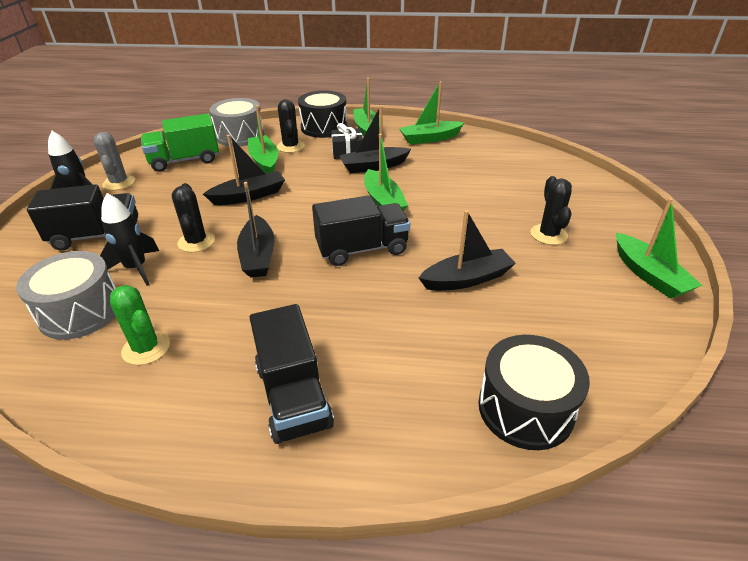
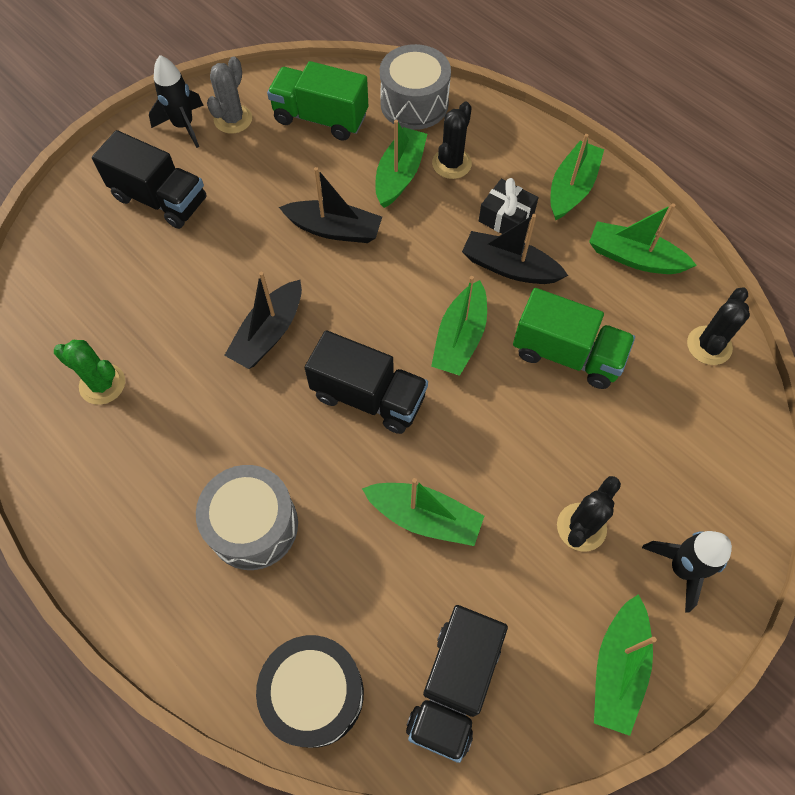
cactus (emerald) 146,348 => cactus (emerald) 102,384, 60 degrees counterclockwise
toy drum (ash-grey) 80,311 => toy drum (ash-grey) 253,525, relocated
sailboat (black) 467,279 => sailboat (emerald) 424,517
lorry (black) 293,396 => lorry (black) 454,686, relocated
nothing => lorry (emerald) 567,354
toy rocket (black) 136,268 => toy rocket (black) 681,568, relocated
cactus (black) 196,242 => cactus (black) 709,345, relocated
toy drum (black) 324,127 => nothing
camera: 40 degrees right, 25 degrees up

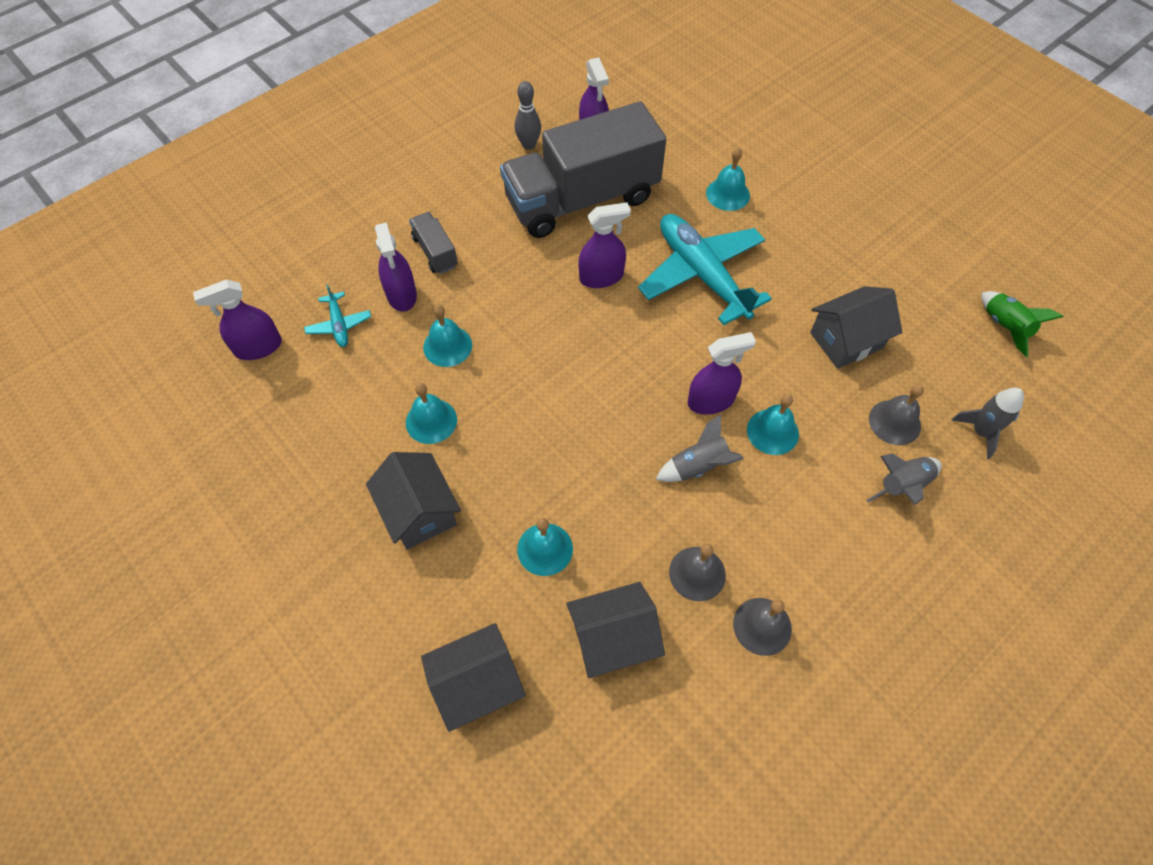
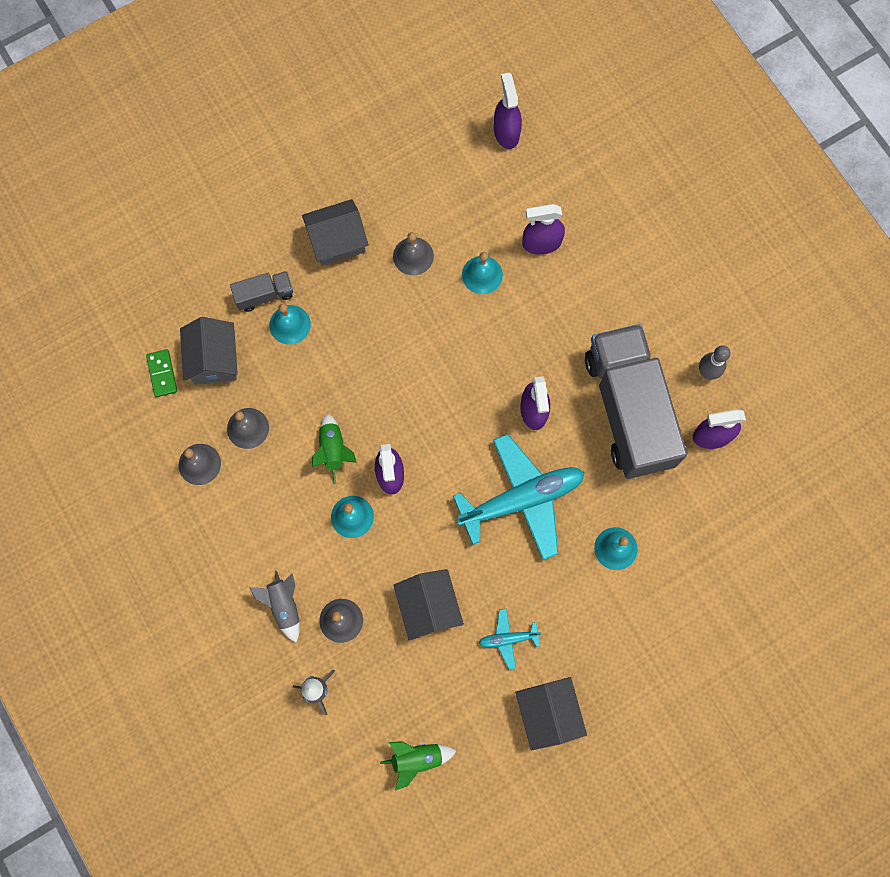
nothing => domino piece (emerald) 162,374
lorry (ash-grey) 435,252 => lorry (ash-grey) 264,295, relocated
toy rocket (ash-grey) 698,466 => toy rocket (emerald) 333,450
school bell (teal) 431,421 => school bell (ash-grey) 413,256
toy plane (teal) 339,325 => toy plane (teal) 508,639, relocated
toy house (ash-grey) 477,684 => toy house (ash-grey) 548,713, relocated
camera: 100 degrees right, 15 degrees up

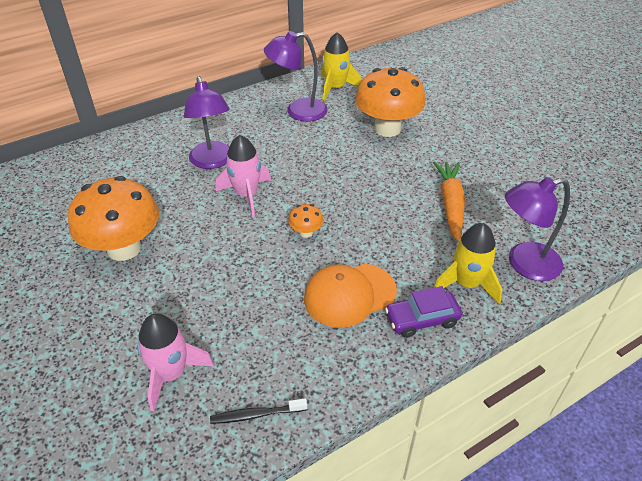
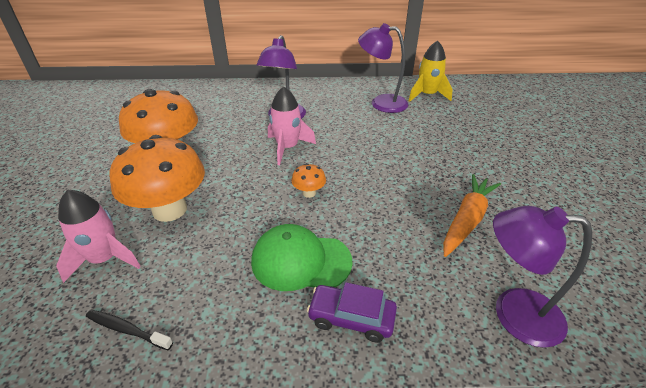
toadstool (bright orange) 387,128 => toadstool (bright orange) 170,210, relocated
cap (bright orange) 349,295 => cap (emerald) 300,261
toy rocket (golden) 467,284 => nothing
camera: 30 degrees right, 5 degrees down

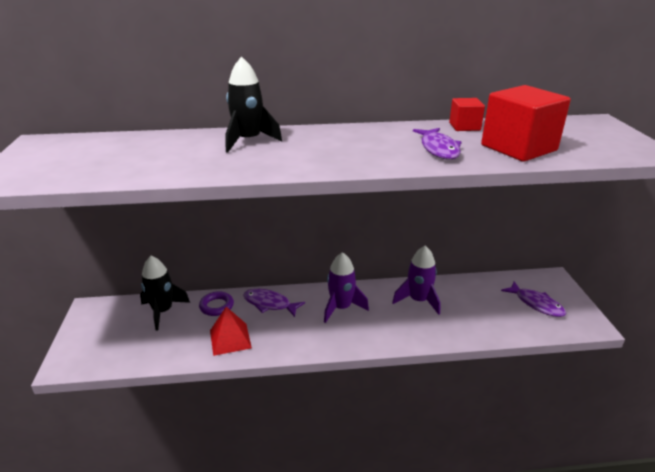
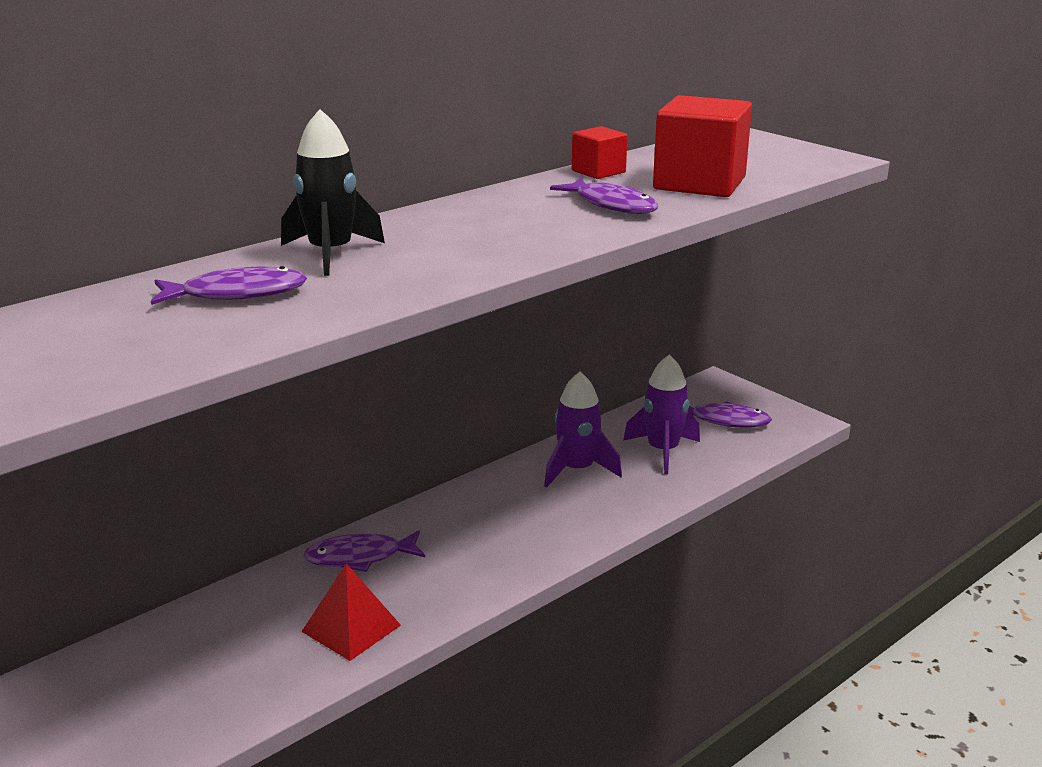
nothing => fish (royal purple) 237,294
toy rocket (royal purple) 341,308 => toy rocket (royal purple) 663,451, relocated
toy rocket (black) 163,311 => nothing
torus (royal purple) 216,306 => nothing
camera: 35 degrees left, 5 degrees down

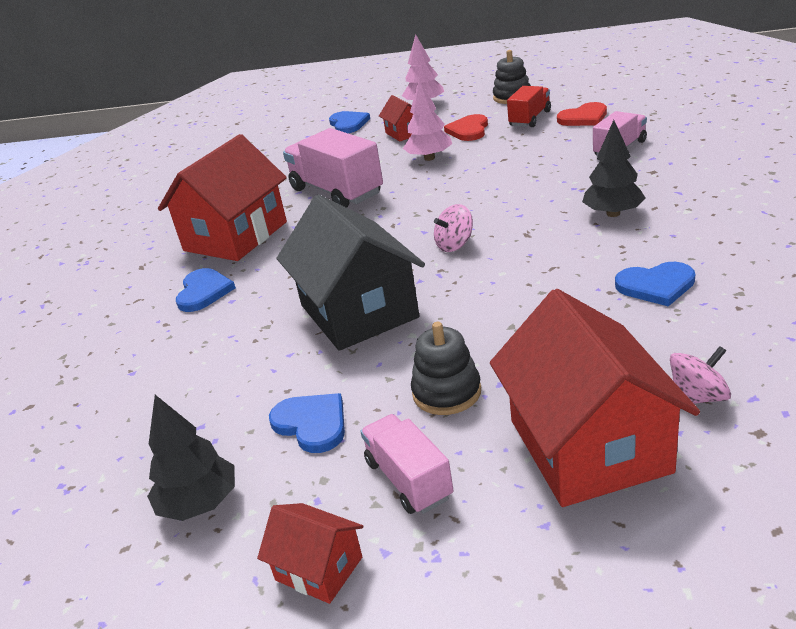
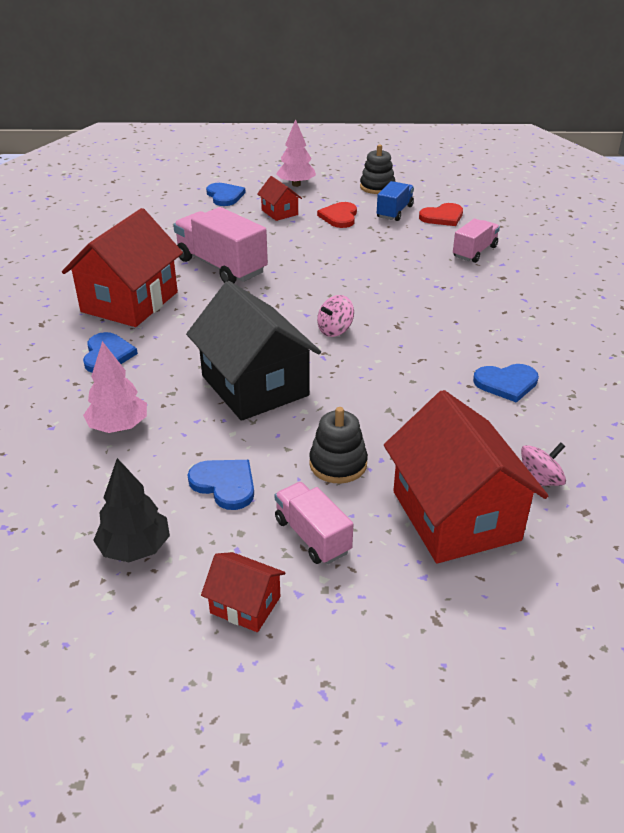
toy tree (pink) 429,158 => toy tree (pink) 119,427, relocated
lorry (red) 530,119 => lorry (royal blue) 394,212
toy tree (black) 613,213 => nothing
camera: 10 degrees left, 5 degrees up

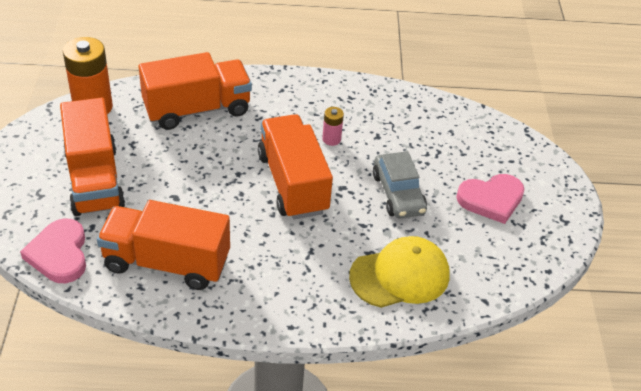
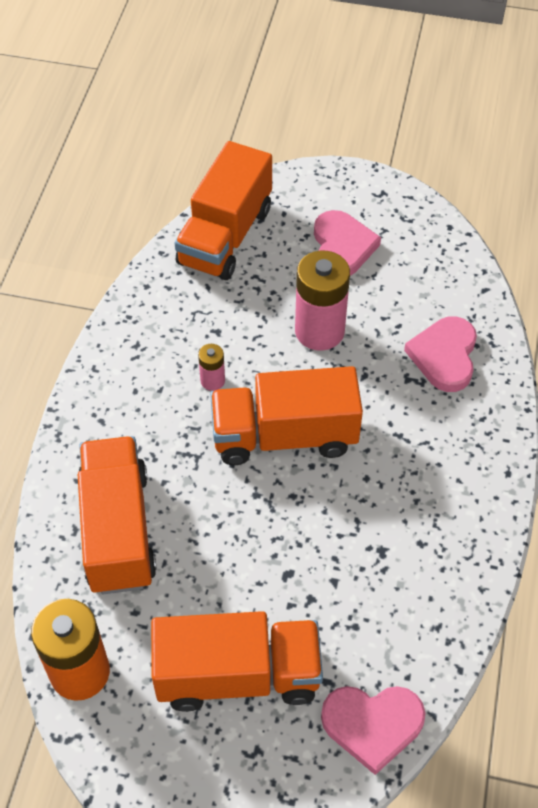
lorry (bright orange) 167,262 => lorry (bright orange) 225,236, relocated
toy car (ash-grey) 398,193 => power cell (pink) 319,331
cap (golden) 400,275 => love heart (pink) 444,356
camera: 75 degrees left, 10 degrees up

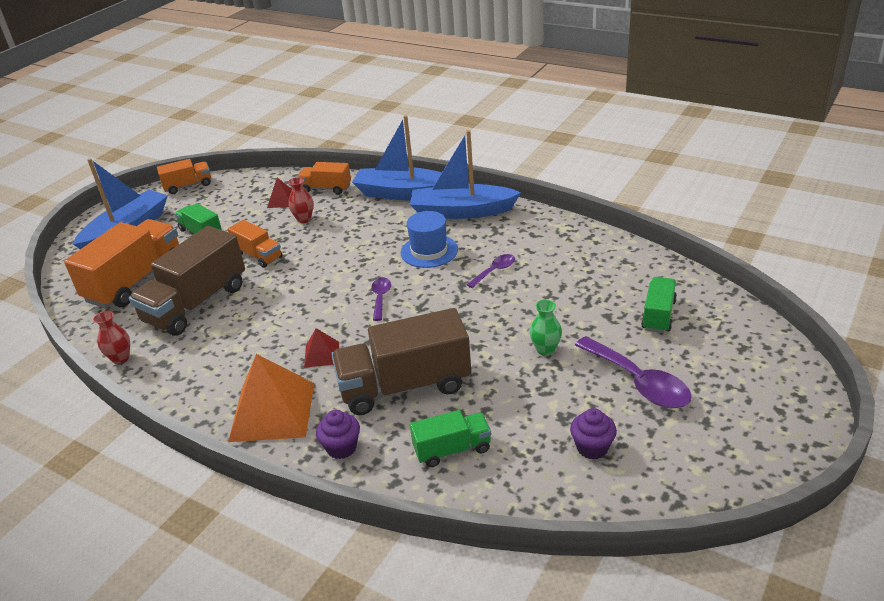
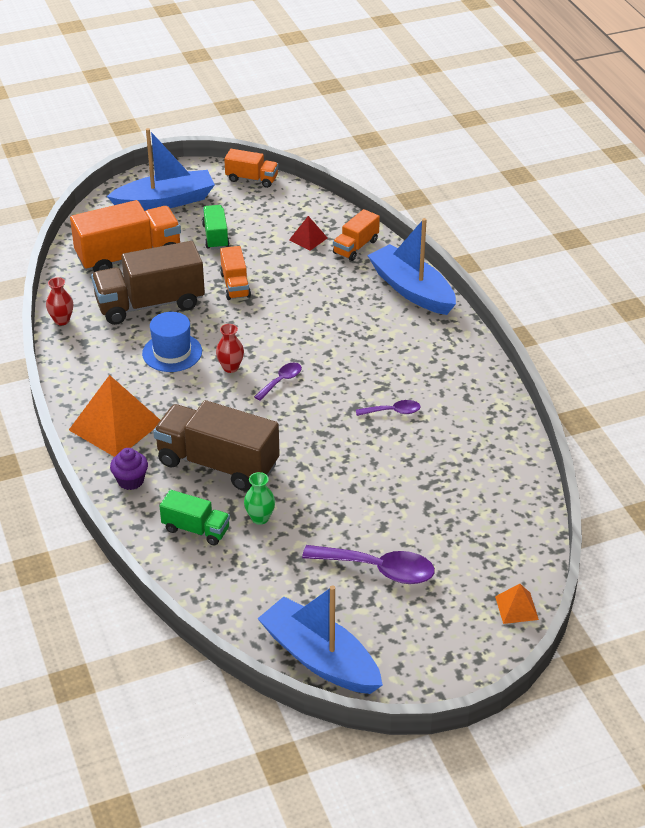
hat (royal blue) 429,251 => hat (royal blue) 172,352, relocated
tall vase (red) 304,219 => tall vase (red) 230,367, relocated
tall vase (emerald) 545,350 => tall vase (emerald) 260,518, relocated
sailboat (royal blue) 462,212 => sailboat (royal blue) 320,658, relocated
tablespoon (royal purple) 639,382 => tablespoon (royal purple) 379,569, 75 degrees counterclockwise
lorry (bright orange) 326,188 => lorry (bright orange) 355,247, 105 degrees counterclockwise
nothing => pyramid shape (bright orange) 516,607
pyramid shape (red) 321,354 => nothing
muffin (royal purple) 592,447 => nothing
lorry (emerald) 658,315 => nothing
camera: 35 degrees right, 5 degrees up

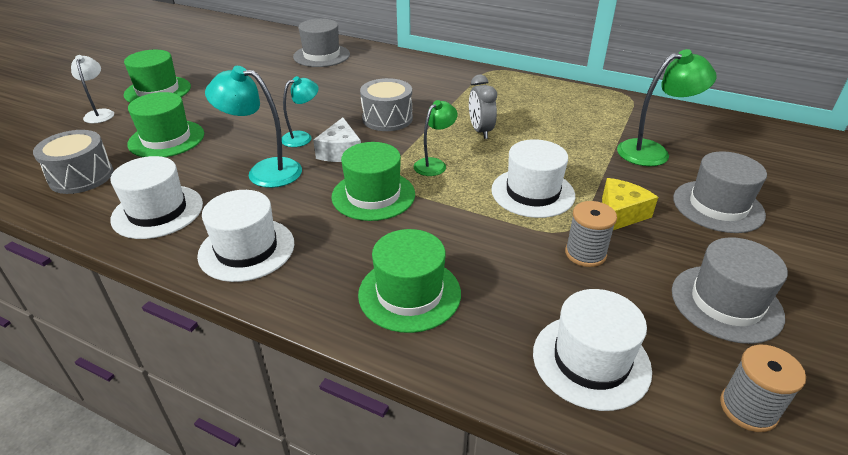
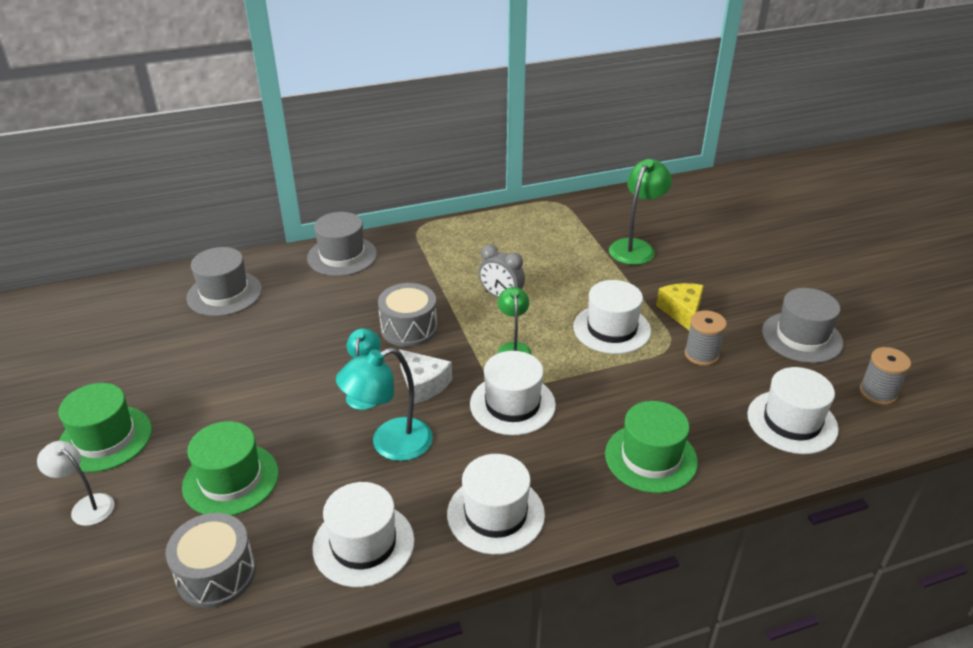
hat (ash-grey) 718,206 => hat (ash-grey) 342,256, relocated
hat (emerald) 373,195 => hat (pure white) 512,404
camera: 45 degrees left, 0 degrees up

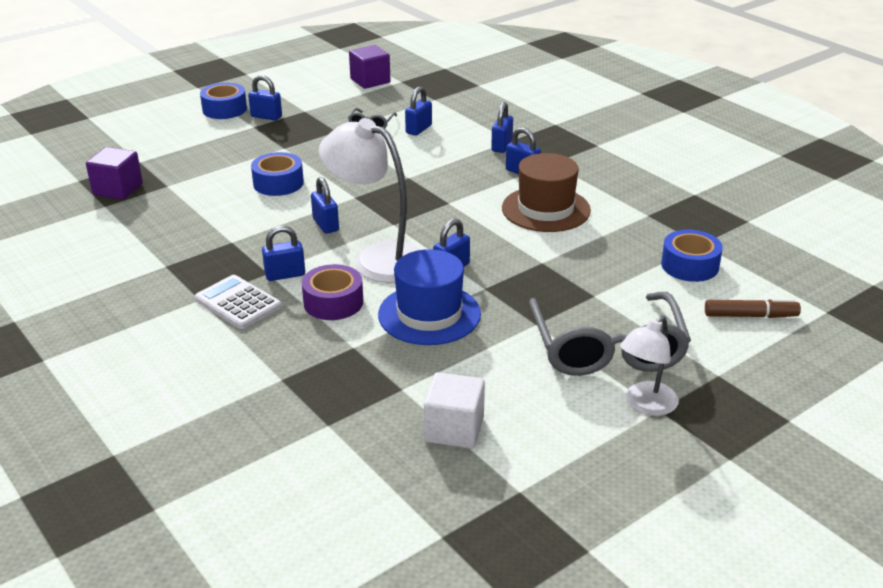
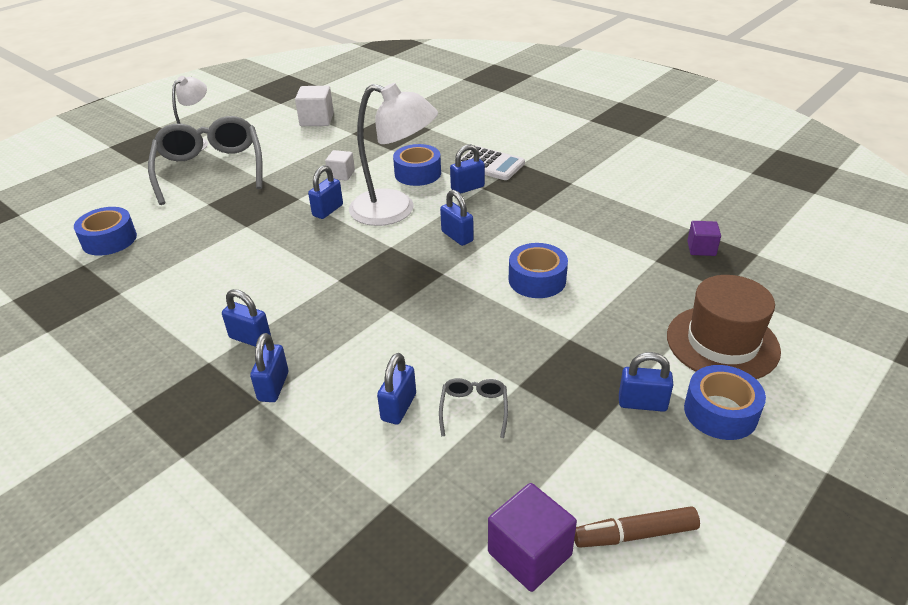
hat (royal blue) 429,314 => block (pure white) 341,174
roll of tape (royal purple) 333,302 => roll of tape (royal blue) 418,173
felt pen (russet) 750,316 => felt pen (russet) 634,534, relocated
hat (russet) 546,209 => hat (russet) 722,343, relocated
block (royal purple) 118,189 => block (royal purple) 701,248, x0.63
camera: 170 degrees right, 5 degrees up

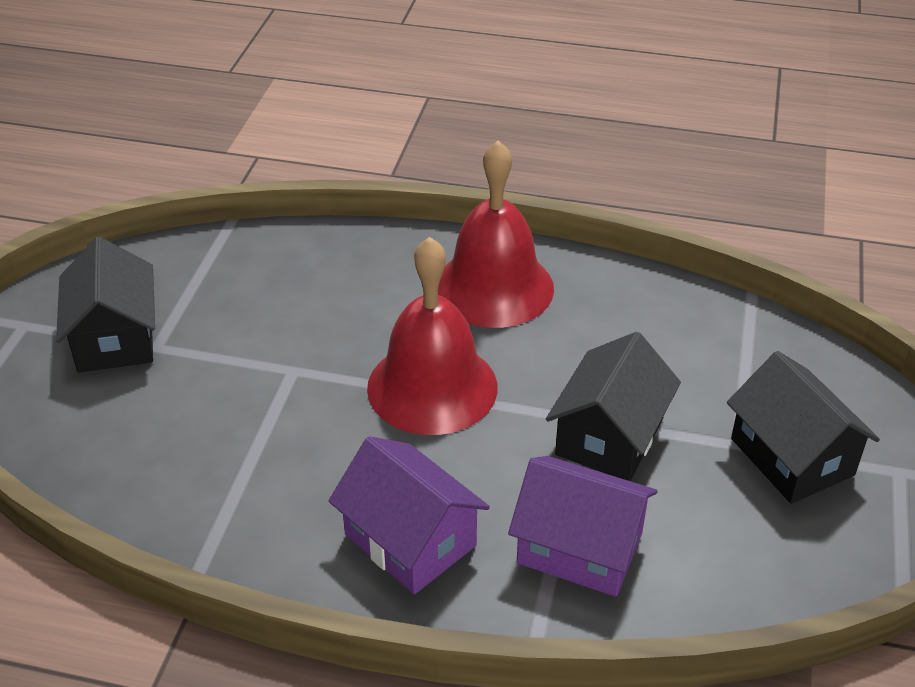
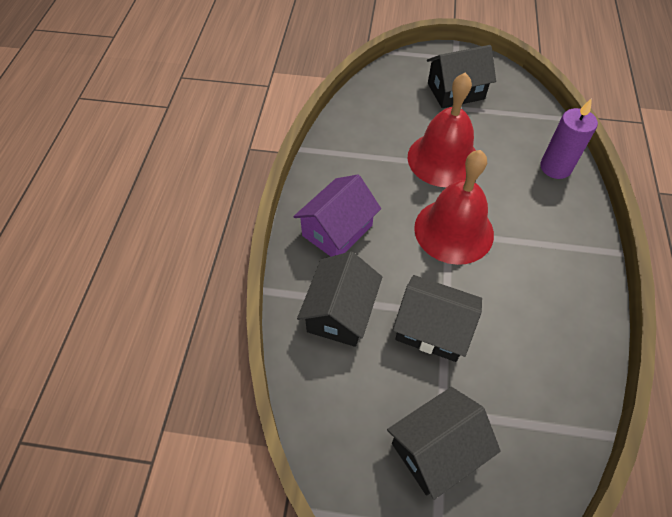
toy house (royal purple) 580,548 => toy house (black) 340,312
school bell (red) 494,287 => school bell (red) 443,159, relocated
nothing => wax candle (royal purple) 555,167
camera: 85 degrees right, 15 degrees up

